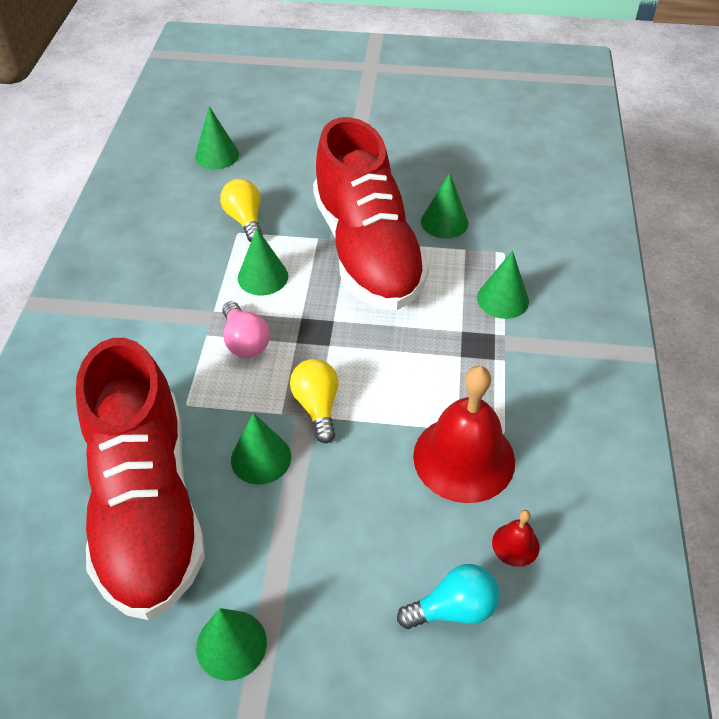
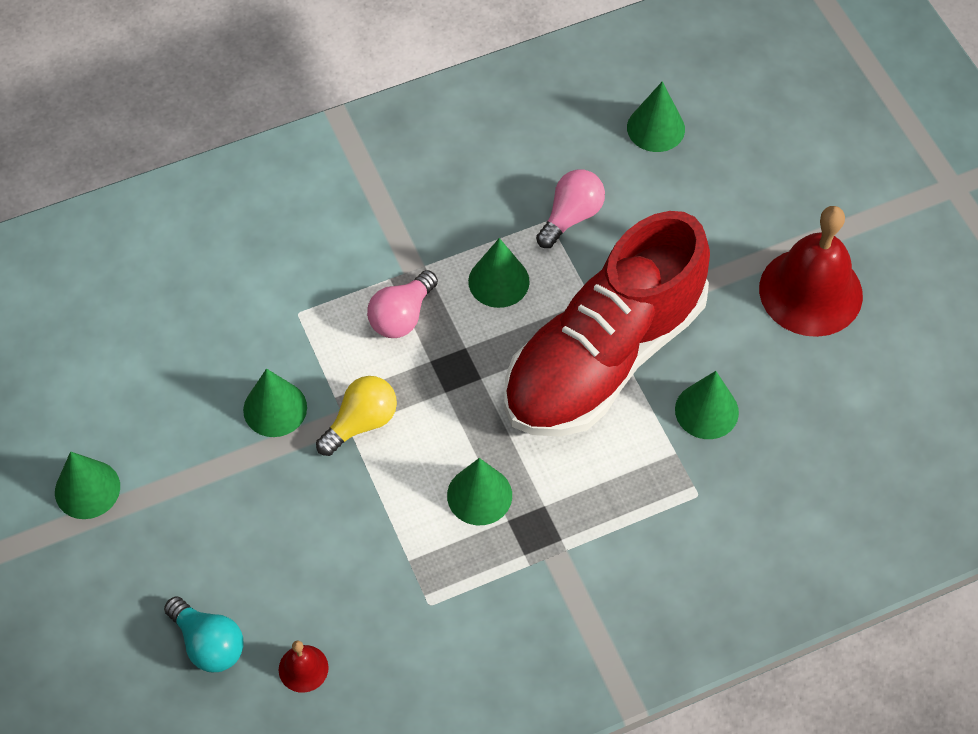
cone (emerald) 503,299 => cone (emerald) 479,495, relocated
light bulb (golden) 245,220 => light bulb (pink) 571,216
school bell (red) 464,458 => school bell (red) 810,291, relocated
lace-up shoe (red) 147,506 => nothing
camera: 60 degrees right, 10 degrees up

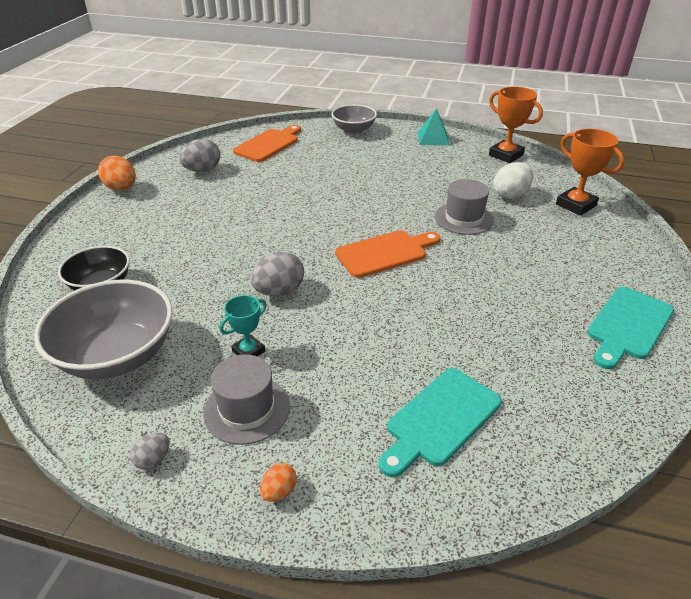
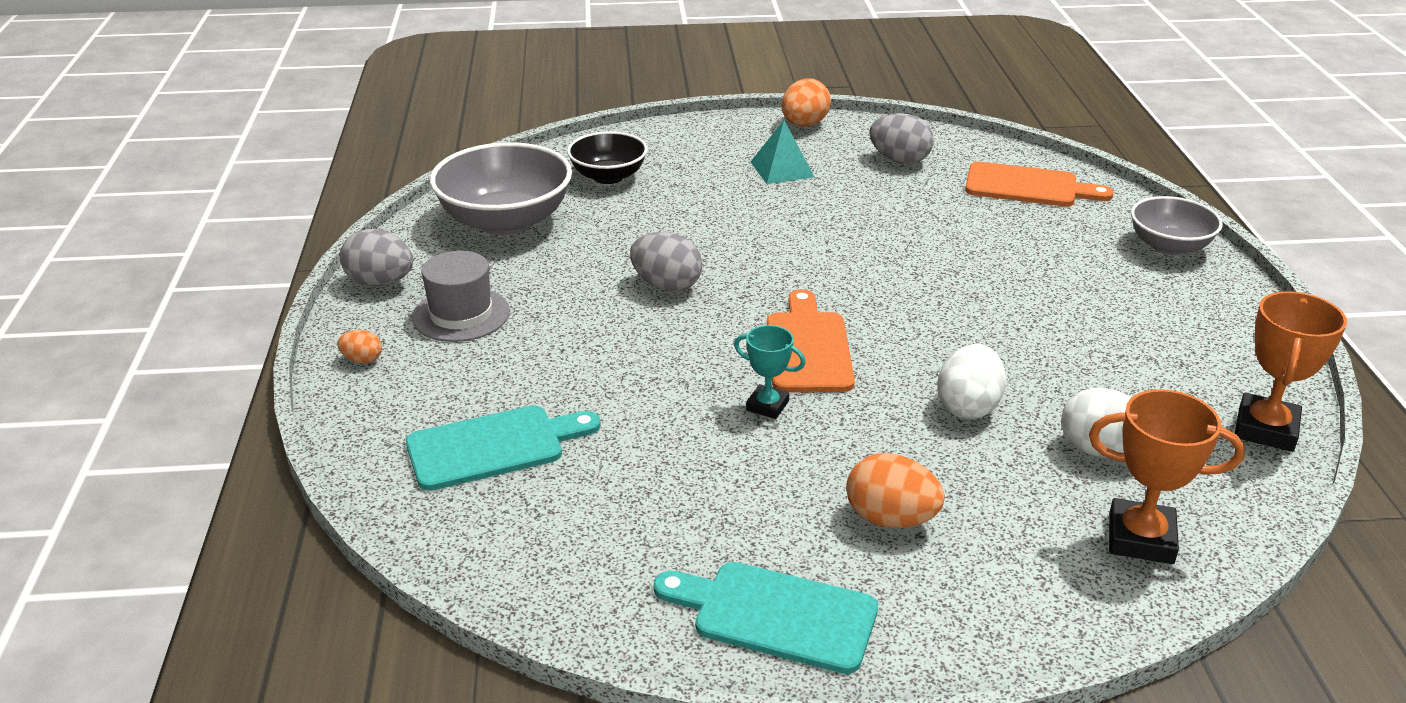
egg (ash-grey) 153,459 => egg (ash-grey) 380,282, x1.87
cutting board (teal) 440,419 => cutting board (teal) 494,447, 135 degrees clockwise
trophy (teal) 248,351 => trophy (teal) 767,406, relocated
pyramid shape (teal) 433,138 => pyramid shape (teal) 782,169, relocated
cutting board (bright orange) 385,253 => cutting board (bright orange) 808,348, 135 degrees counterclockwise
nothing => egg (bright orange) 890,519
hat (ash-grey) 463,218 => egg (pure white) 968,407
trophy (bright orange) 575,205 => trophy (bright orange) 1140,538, 75 degrees clockwise
camera: 70 degrees right, 5 degrees down

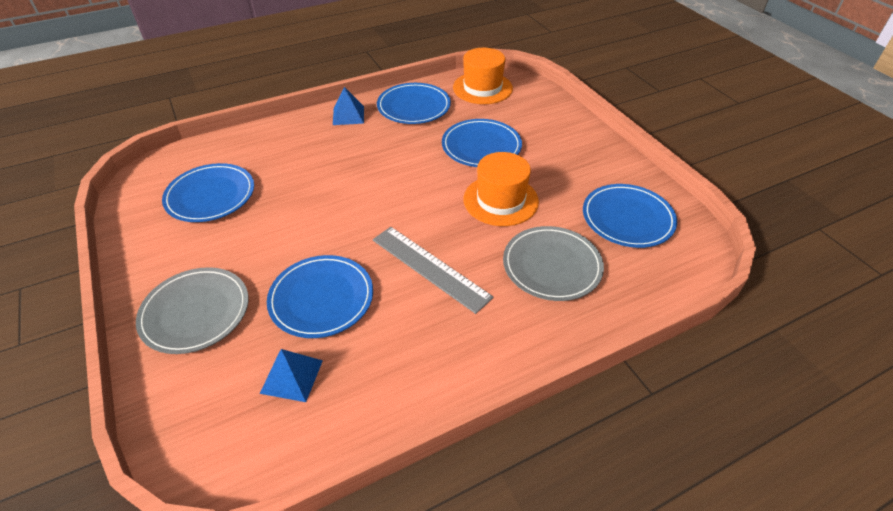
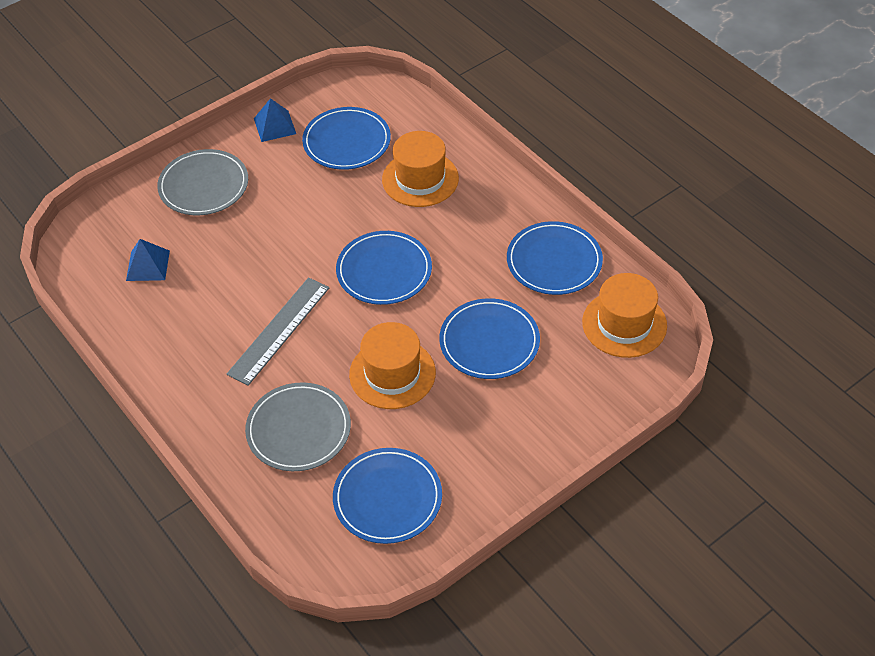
pyramid shape (royal blue) 348,115 => pyramid shape (royal blue) 275,126, relocated
flat dish (royal blue) 321,298 => flat dish (royal blue) 384,271, relocated
nothing => hat (bright orange) 420,179
camera: 80 degrees right, 5 degrees up

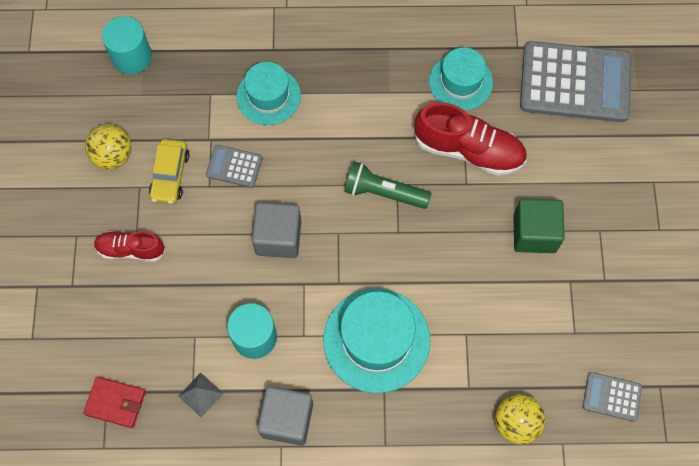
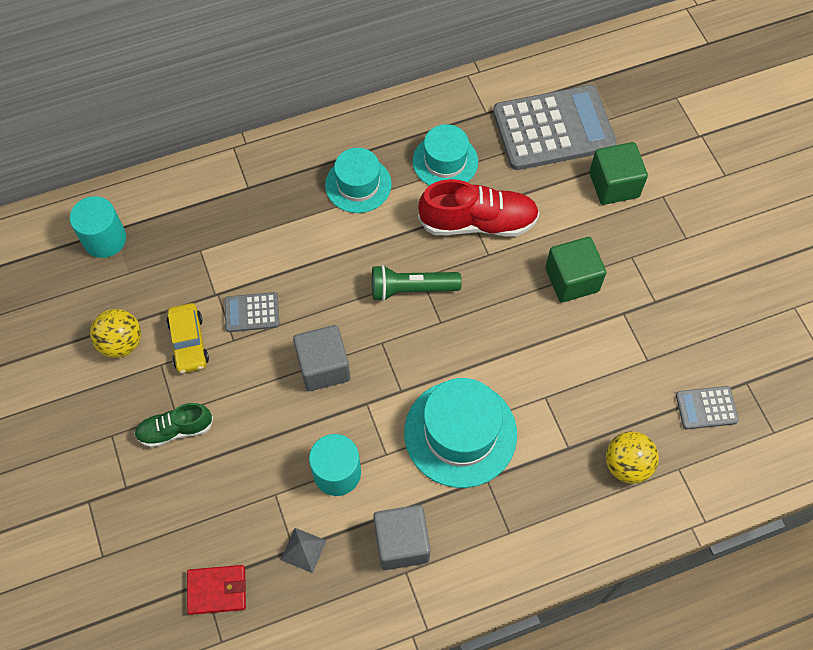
lace-up shoe (red) 131,250 => lace-up shoe (emerald) 175,430
hat (teal) 268,96 => hat (teal) 358,184, relocated
nothing => block (emerald) 614,185
camera: 20 degrees left, 5 degrees down

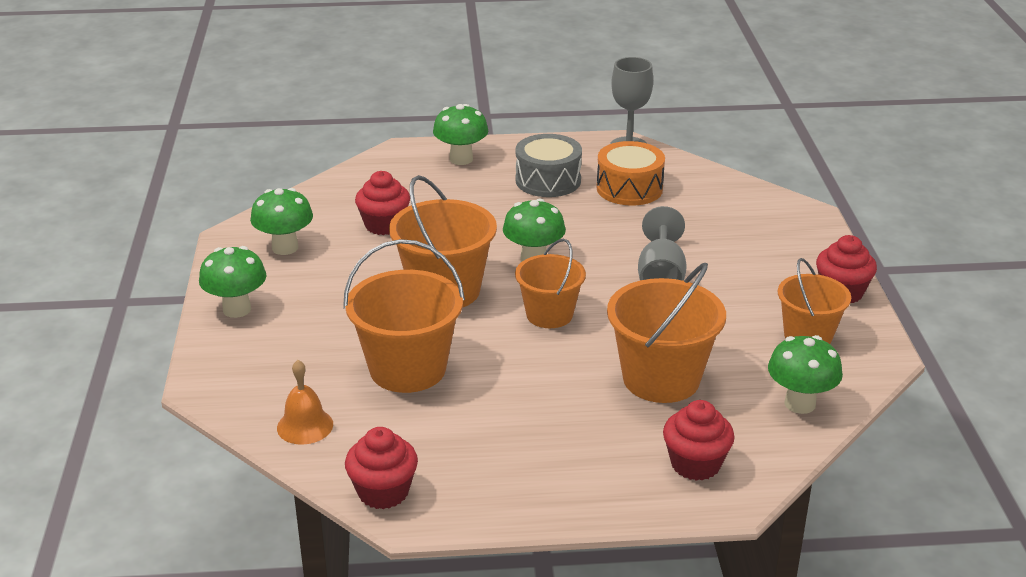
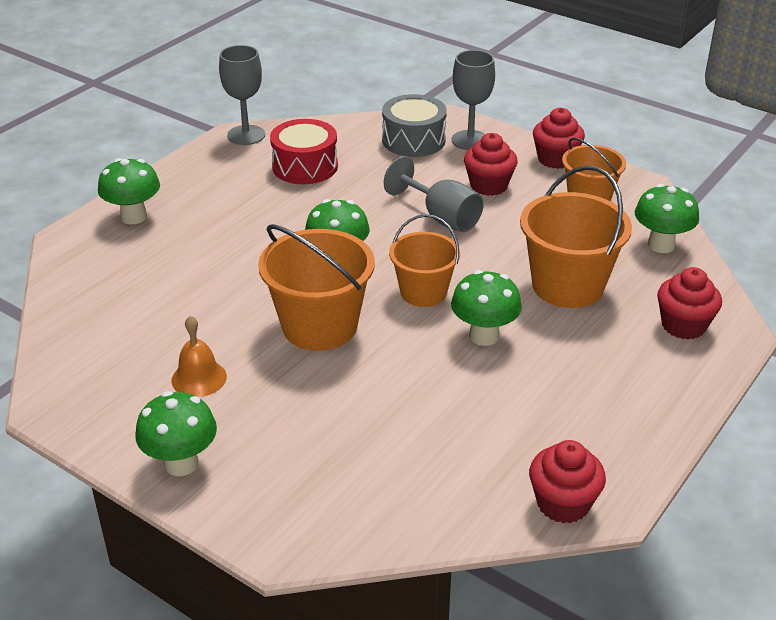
school bell (bright orange) 305,426 => school bell (bright orange) 199,378, relocated
toy drum (bright orange) 629,188 => toy drum (red) 305,166
toy drum (ash-grey) 548,180 => toy drum (ash-grey) 413,140, relocated
toadstool (emerald) 285,248 => toadstool (emerald) 484,336, relocated
nothing => wine glass (ash-grey) 470,140
muffin (red) 384,225 => muffin (red) 489,185, relocated
sand bucket (bright orange) 407,369 => nothing
camera: 50 degrees left, 5 degrees up

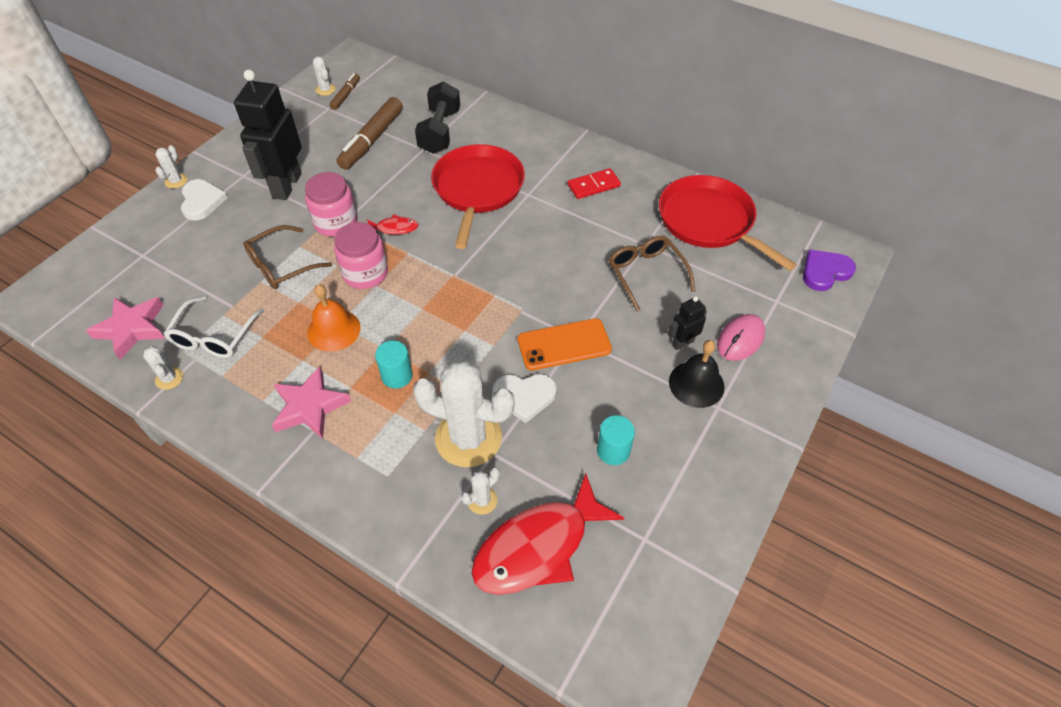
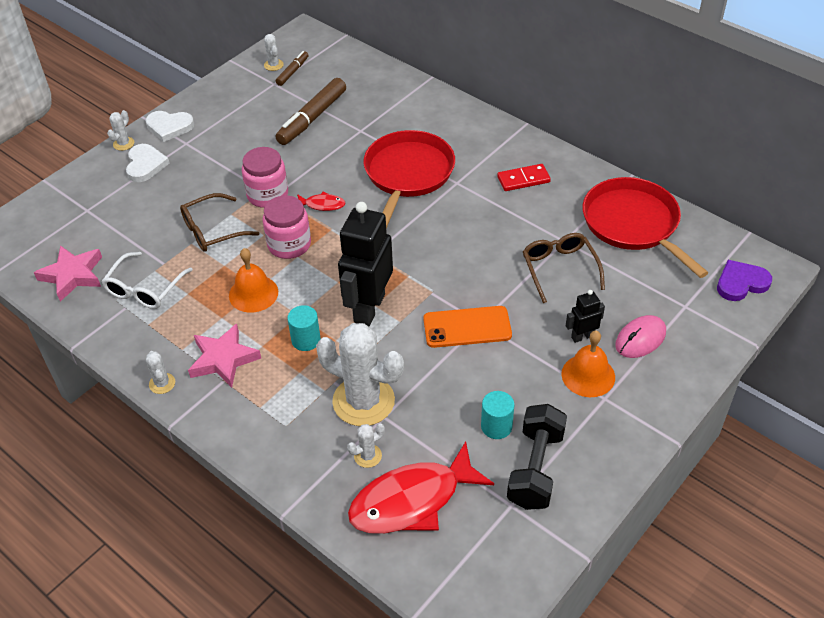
love heart (pure white) 524,397 => love heart (pure white) 169,127, relocated
cactus (pure white) 169,378 => cactus (pure white) 162,383, relocated
toy robot (black) 286,186 => toy robot (black) 368,308, relocated
hand weight (black) 440,131 => hand weight (black) 535,468, relocated
school bell (black) 696,384 => school bell (bright orange) 588,375
camera: 10 degrees right, 5 degrees down

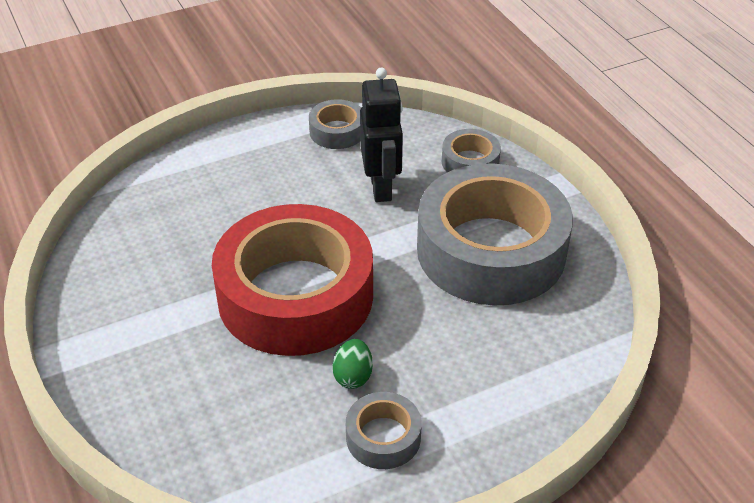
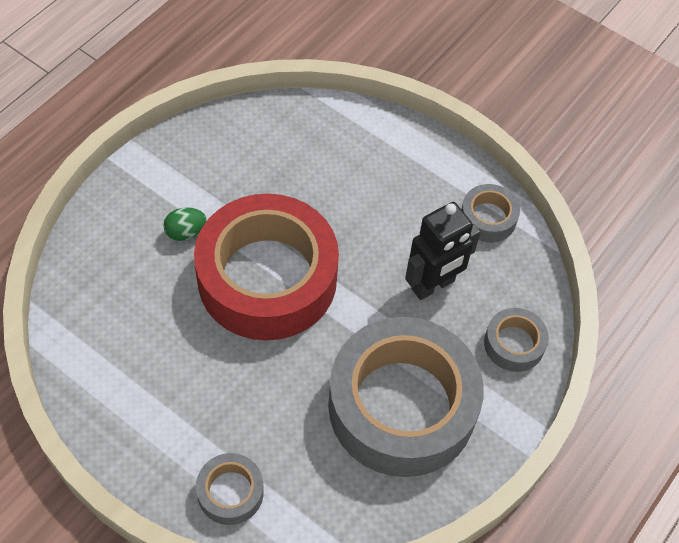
egg (emerald) 353,376 => egg (emerald) 186,232, relocated
roll of tape (ash-grey) 383,437 => roll of tape (ash-grey) 230,492, relocated
camera: 60 degrees right, 15 degrees up

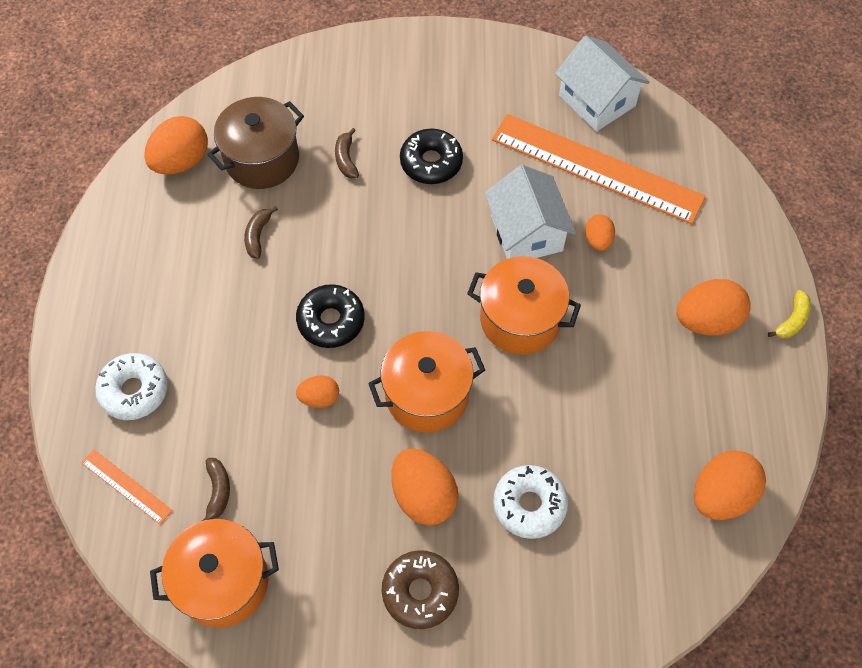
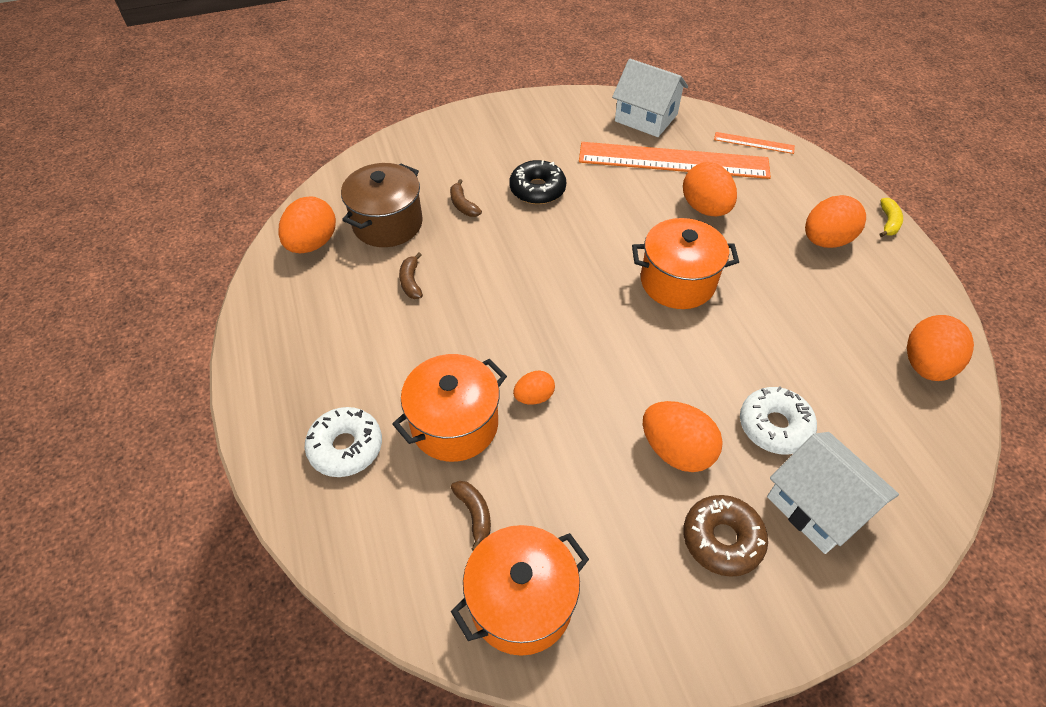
cooking pot (bright orange) 427,395 => cooking pot (bright orange) 454,424, relocated
egg (bright orange) 598,240 => egg (bright orange) 705,208, x1.79
ruler (bright orange) 126,486 => ruler (bright orange) 754,143, relocated
toy house (pure white) 526,233 => toy house (pure white) 817,506, relocated
donut (black) 331,321 => nothing
camera: 20 degrees left, 10 degrees down

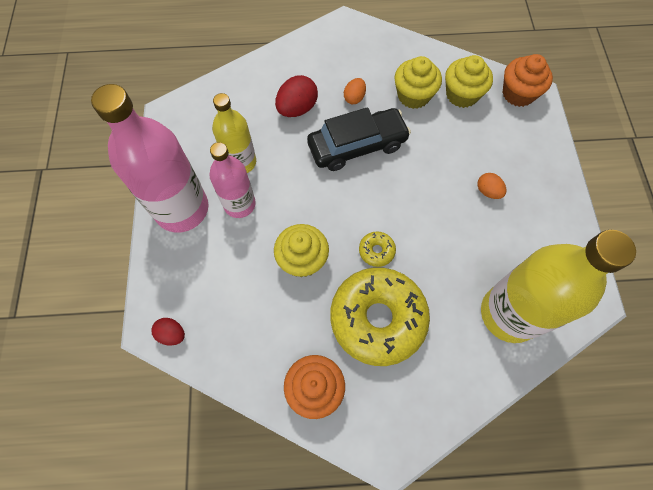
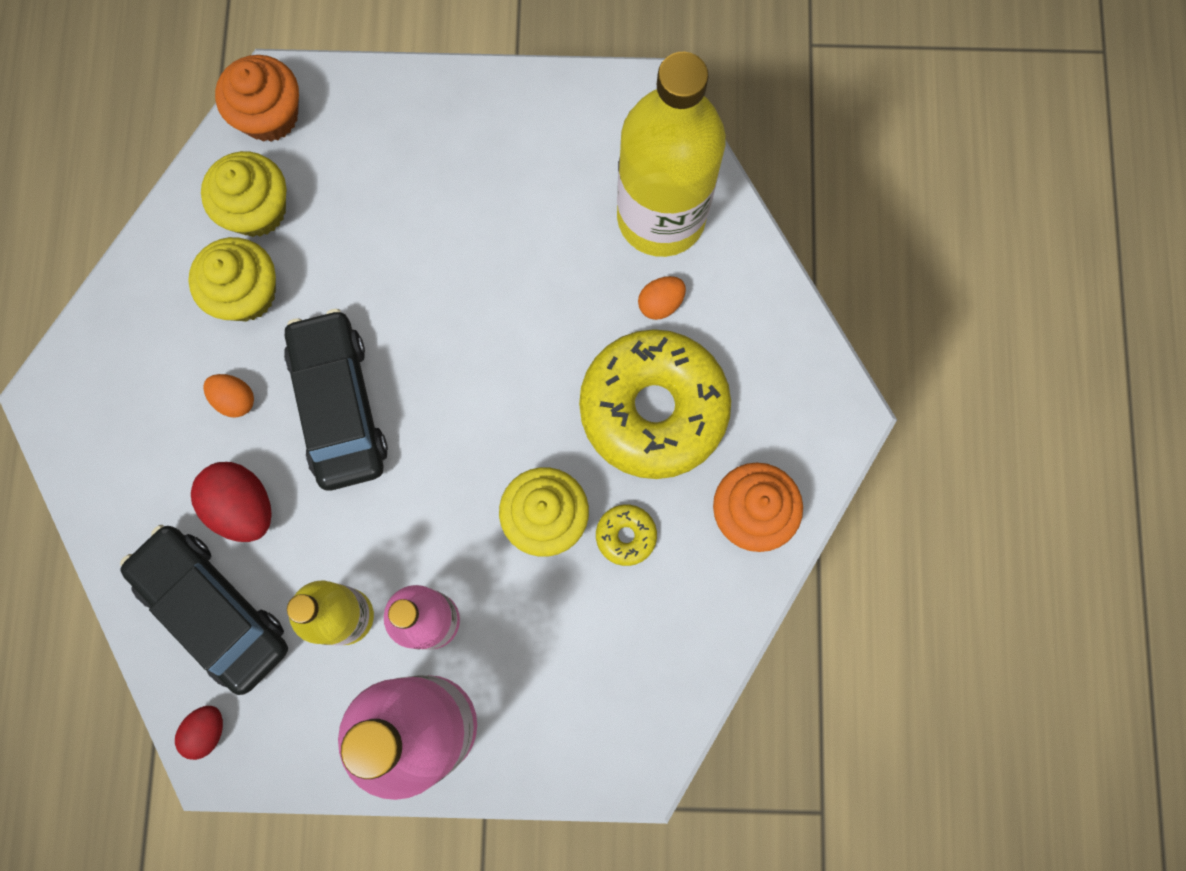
nothing => toy car (black) 213,609
egg (red) 172,334 => egg (red) 206,731, relocated
donut (golden) 376,251 => donut (golden) 626,536, relocated
egg (bright orange) 488,191 => egg (bright orange) 660,303, relocated
camera: 85 degrees left, 10 degrees up

